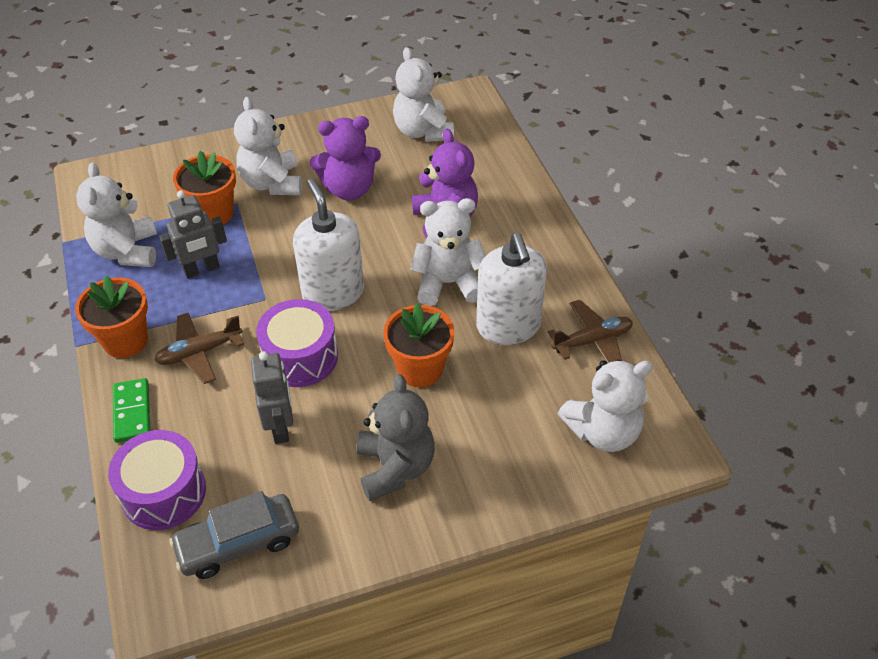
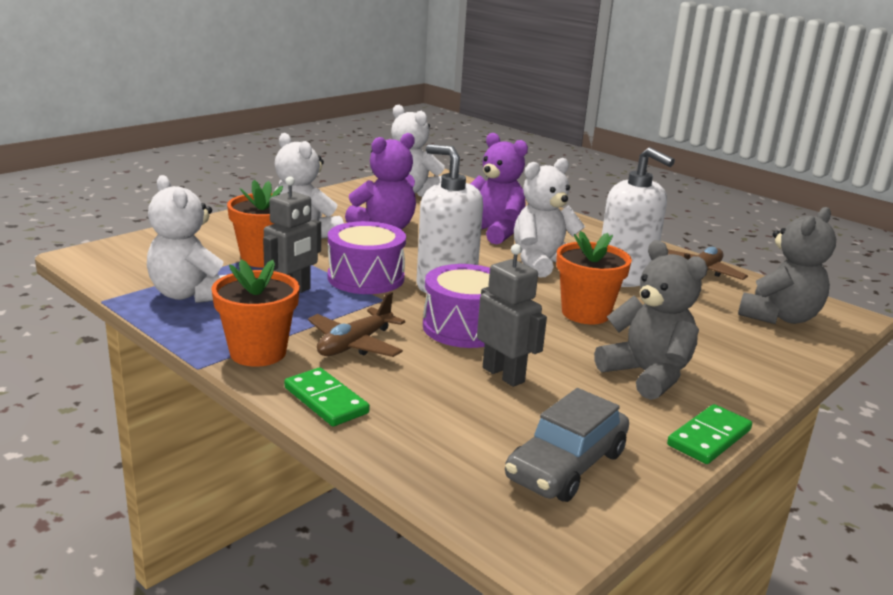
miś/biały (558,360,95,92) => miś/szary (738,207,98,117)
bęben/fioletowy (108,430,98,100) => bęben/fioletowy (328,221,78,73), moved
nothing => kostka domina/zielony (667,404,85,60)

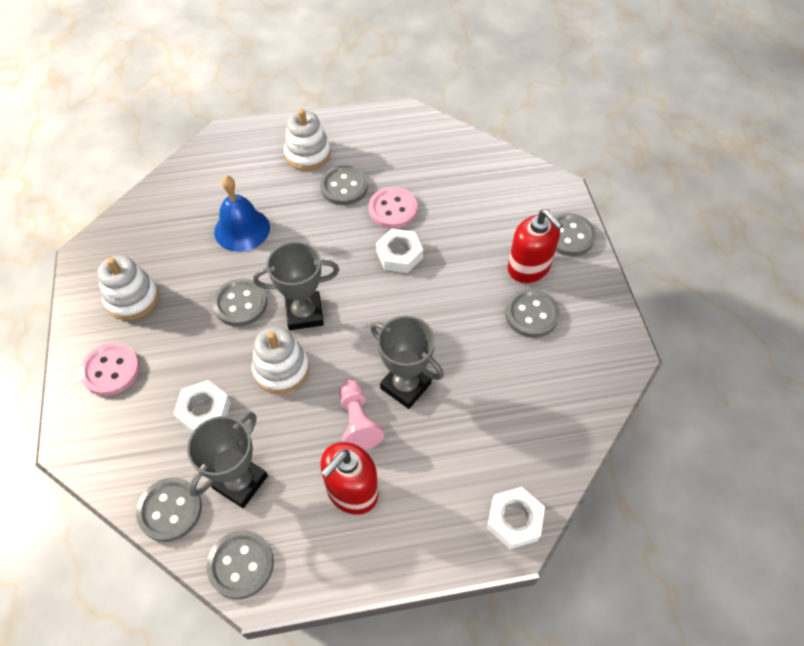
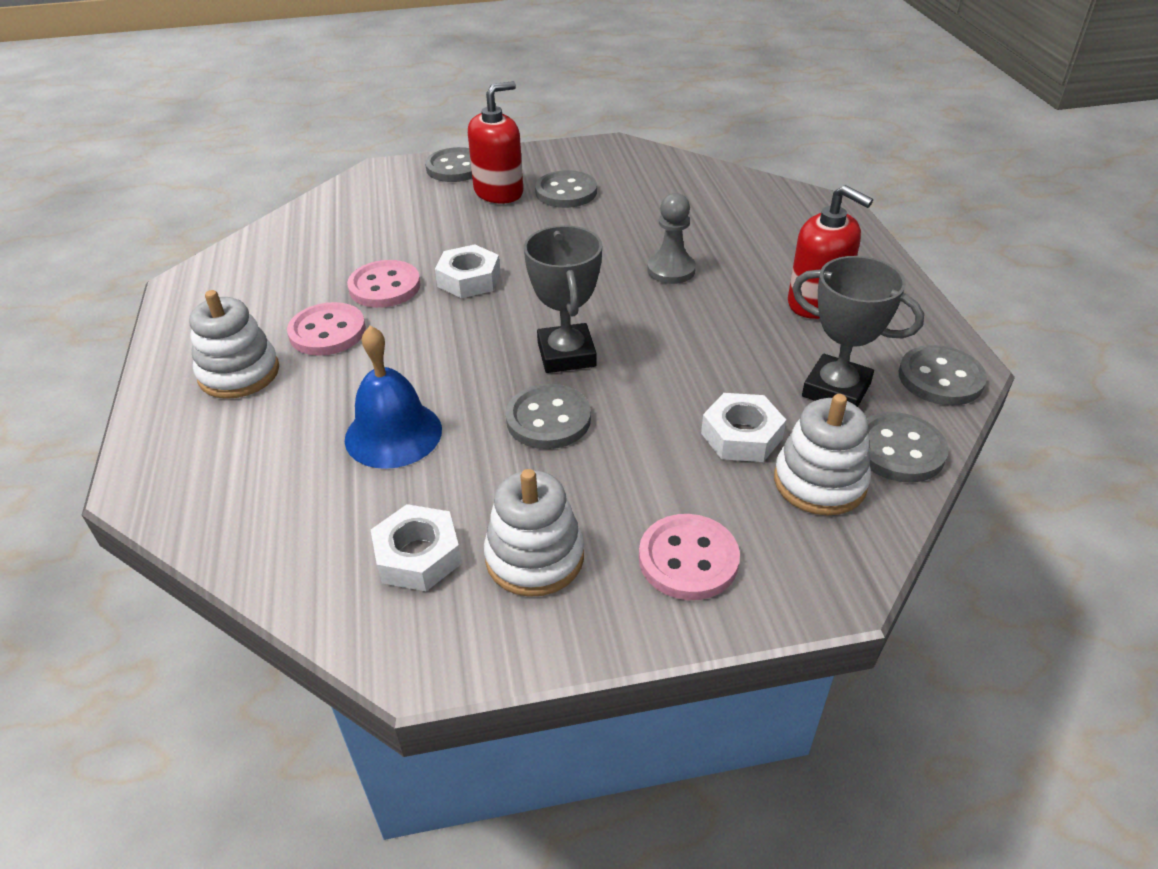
guzik/szary (320,166,48,39) => guzik/różowy (287,302,79,54)
puchar/szary (370,316,74,93) => pionek/szary (647,193,49,91)
zabawka nakładanka/biały (252,327,57,67) => zabawka nakładanka/biały (774,394,97,122), moved
pionek/różowy (339,380,45,70) => nothing
nakrętka/biały (487,487,58,62) => nakrętka/biały (371,504,91,87), moved

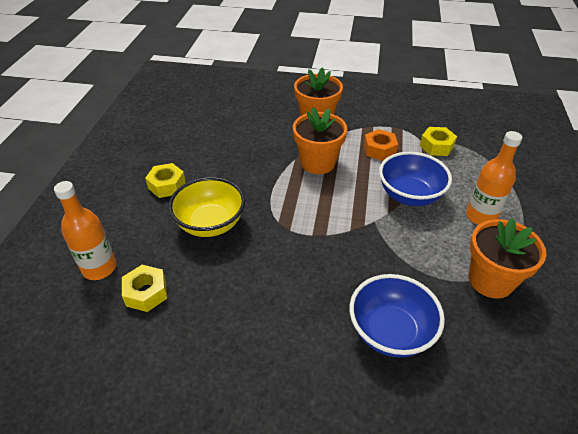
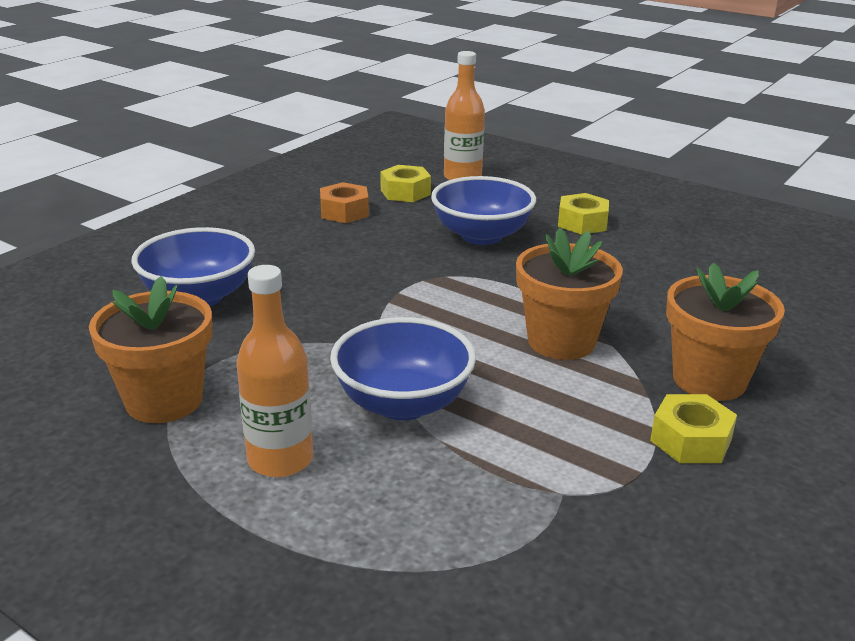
nakrętka/żółty (420,127,37,29) => nakrętka/żółty (650,394,87,69), moved
nakrętka/pomarańczowy (364,129,34,32) => nakrętka/pomarańczowy (320,182,49,41), moved
miska/żółty (168,177,77,60) => miska/niebieski (431,176,105,69)

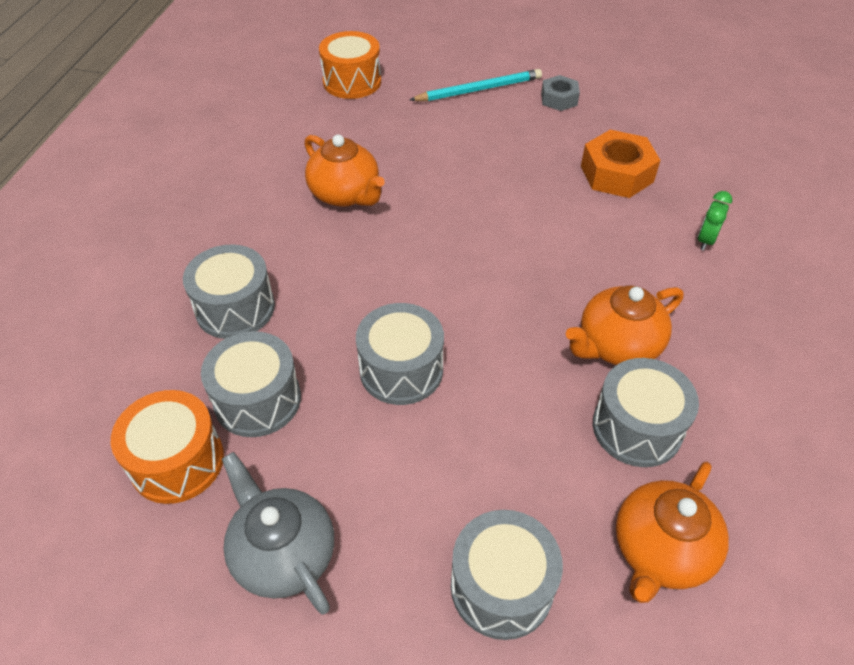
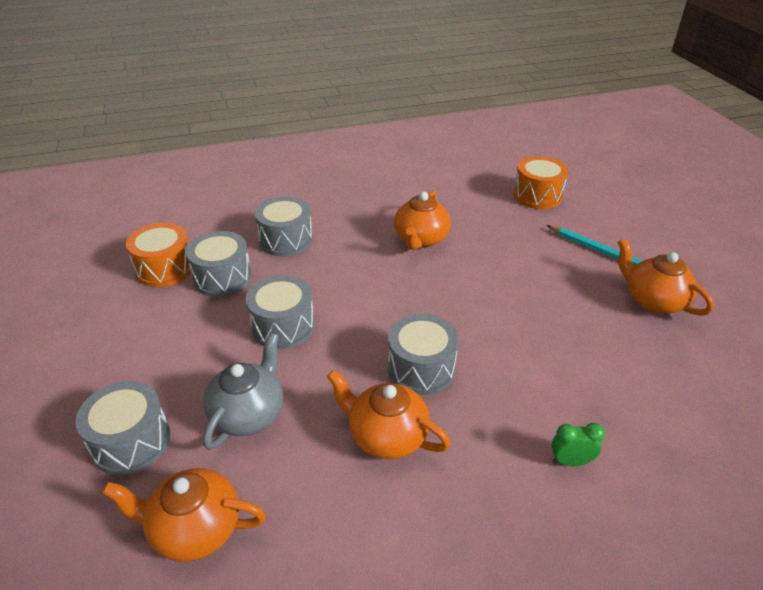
nakrętka/szary (541,75,39,36) => imbryk/pomarańczowy (617,238,97,78)
nakrętka/pomarańczowy (581,130,80,68) => nothing
bęben/szary (593,358,106,109) => bęben/szary (388,314,71,81), moved
imbryk/szary (222,452,112,162) => imbryk/szary (203,333,80,117), moved

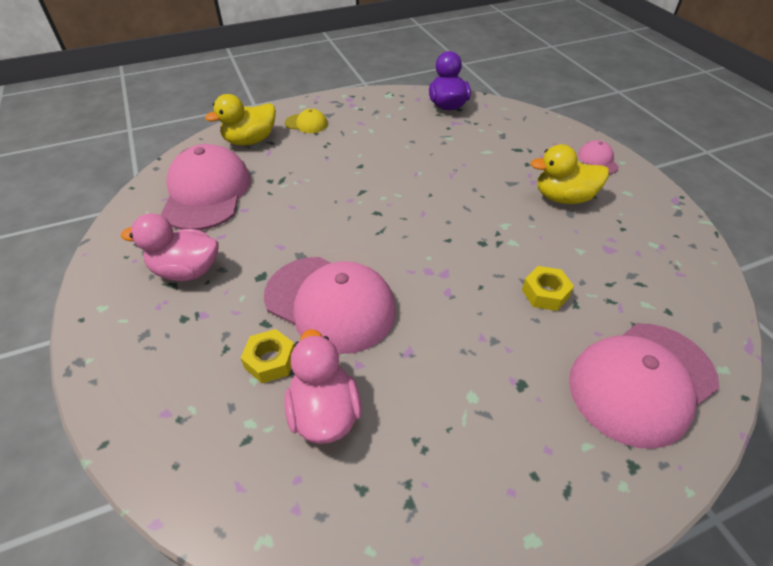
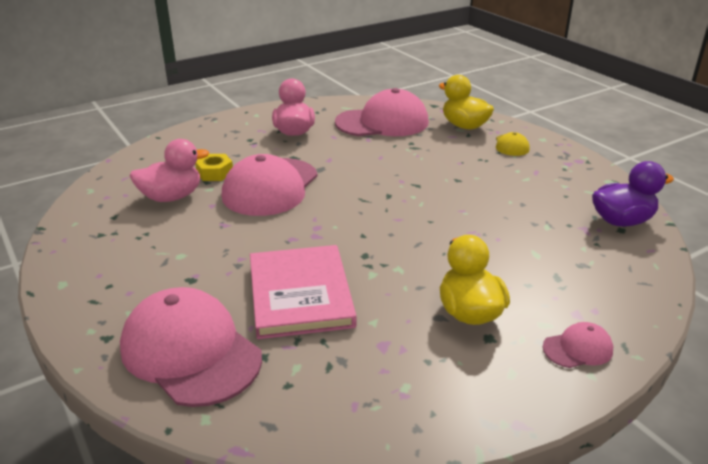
nakrętka/żółty (522,266,52,45) => książka/różowy (250,245,107,94)

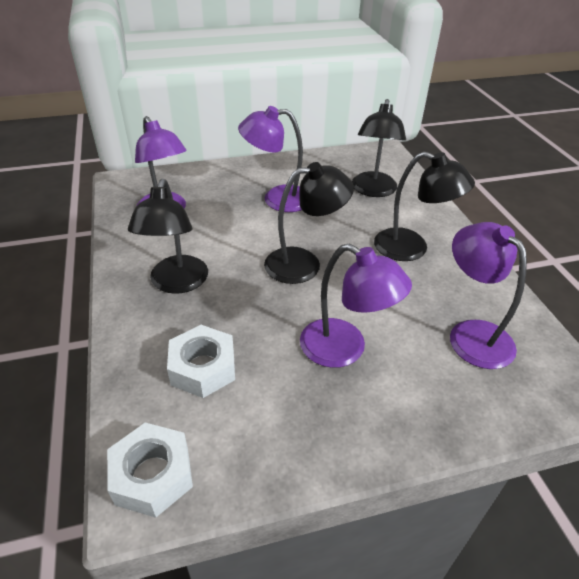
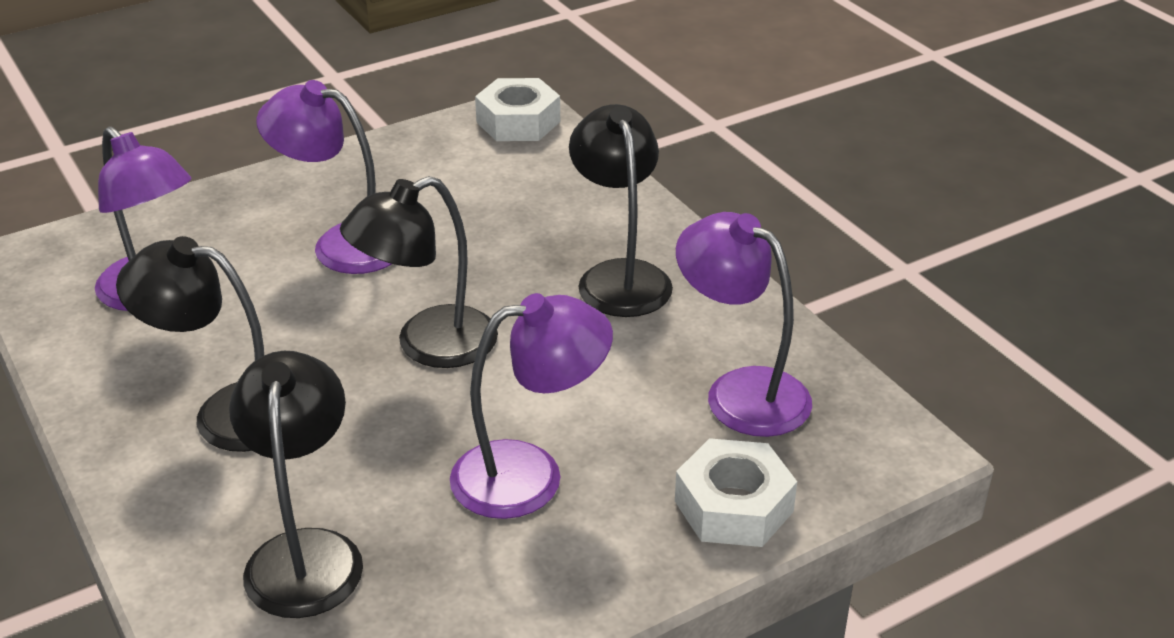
nakrętka/biały (167,325,68,73) => nakrętka/biały (675,438,122,109), moved

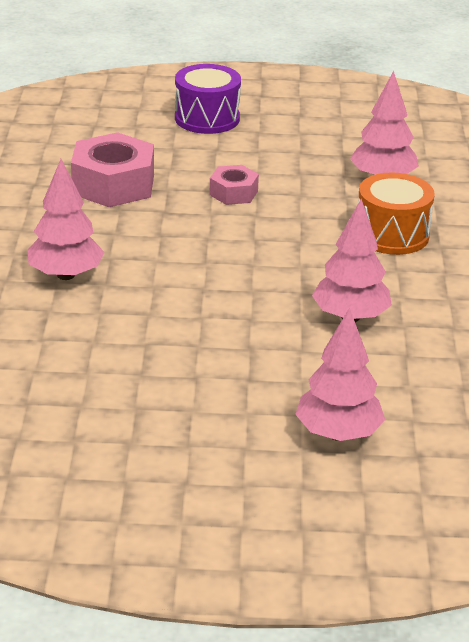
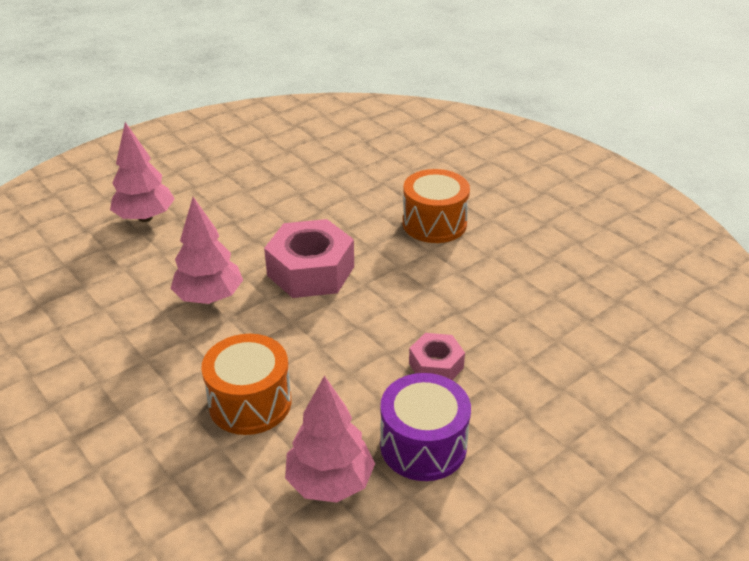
bęben/fioletowy (175,64,66,70) => bęben/fioletowy (380,373,91,108), moved
nakrętka/różowy (71,132,83,75) => nakrętka/różowy (264,219,90,79), moved
drzewko/różowy (27,159,78,121) => bęben/pomarańczowy (403,169,67,74)

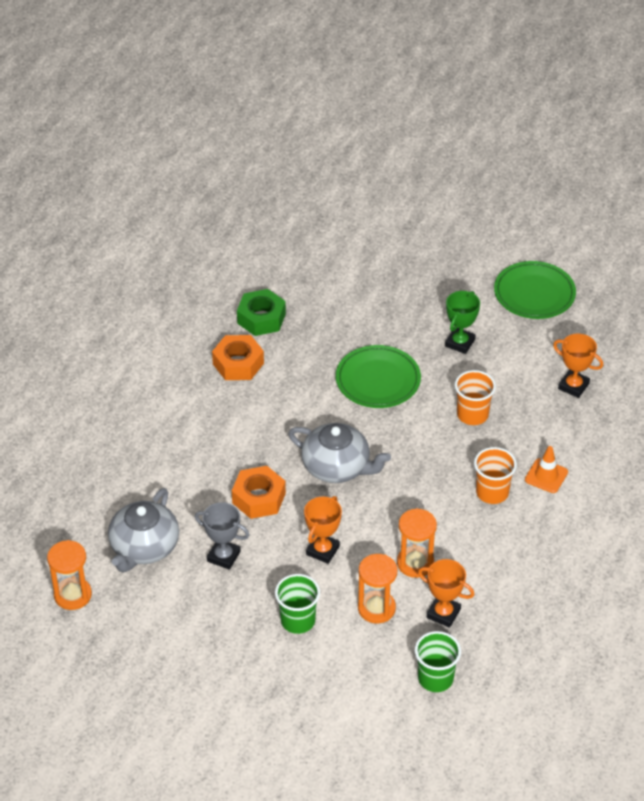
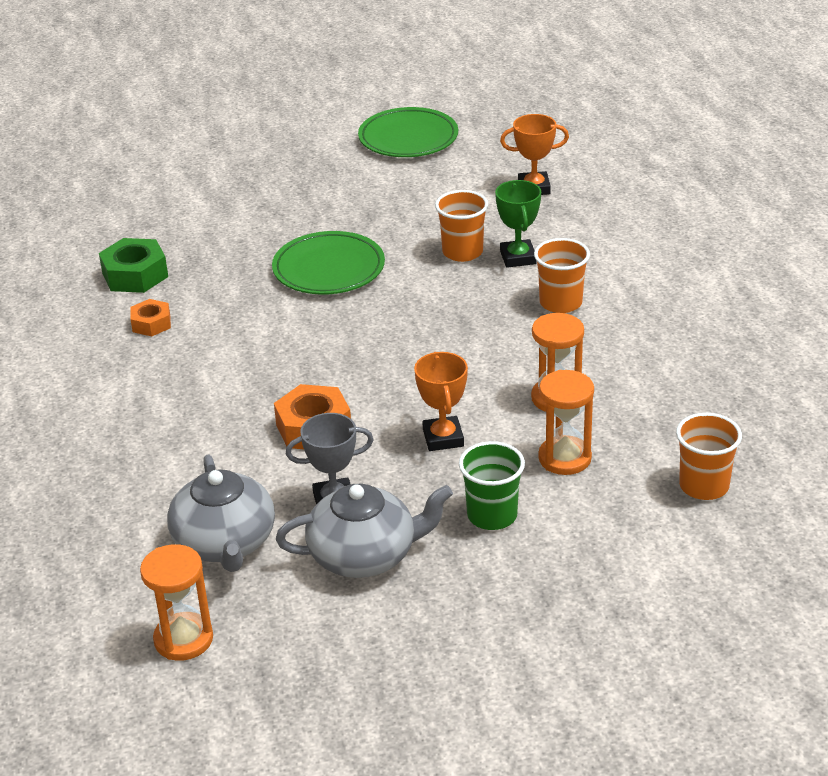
puchar/zielony (445,291,35,63) => puchar/zielony (495,180,46,88), moved
nakrętka/pomarańczowy (212,335,52,45) => nakrętka/pomarańczowy (130,299,41,37), x0.61
imbryk/szary (288,423,103,60) => imbryk/szary (276,484,177,94), moved
pachołek/pomarańczowy (525,446,43,47) => nothing
puchar/pomarańczowy (418,559,56,69) => nothing
szklanka/zielony (415,631,46,61) => szklanka/pomarańczowy (676,413,66,87)

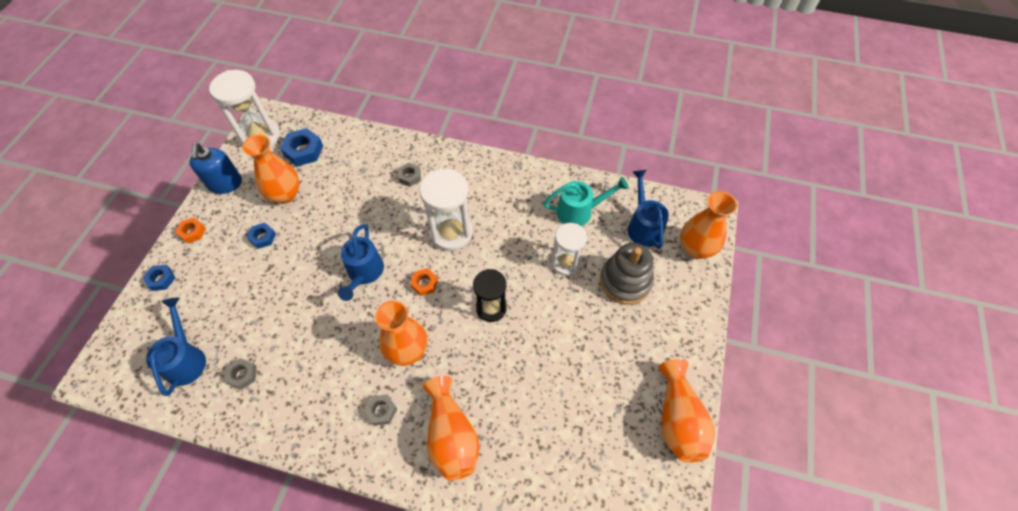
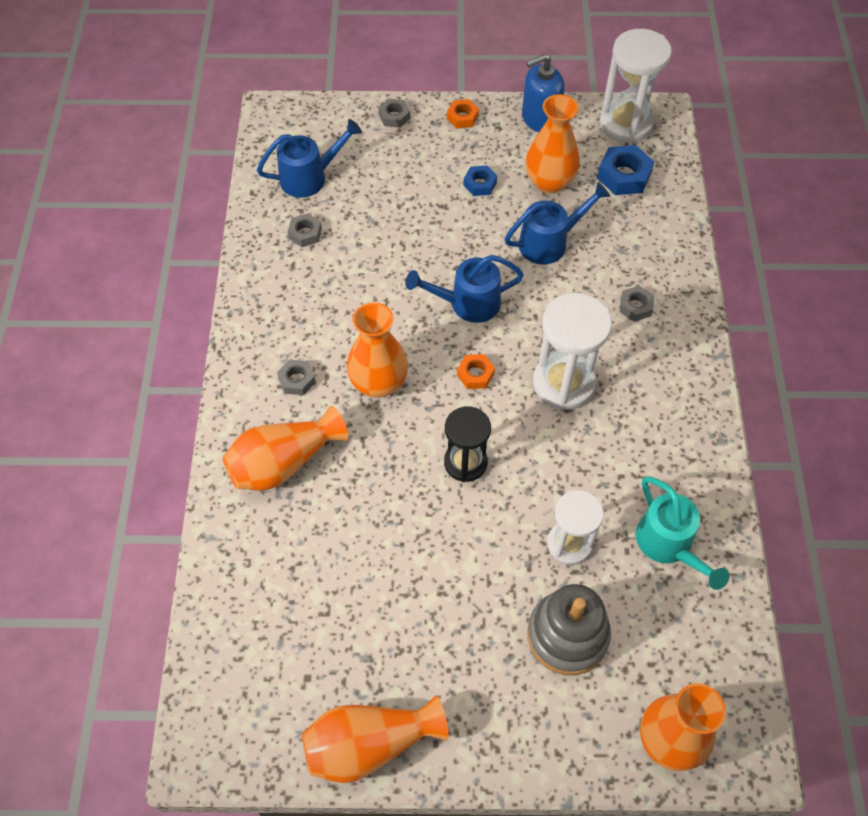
konewka/niebieski (628,170,41,79) => konewka/niebieski (504,182,106,83), moved
nakrętka/niebieski (143,265,32,26) => nakrętka/szary (378,99,32,29)

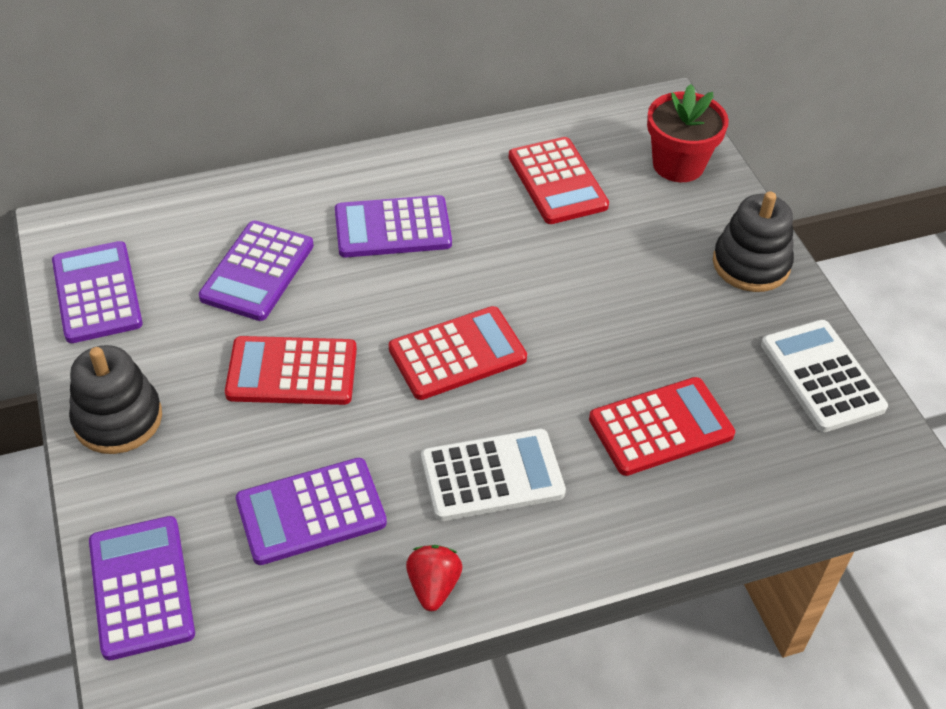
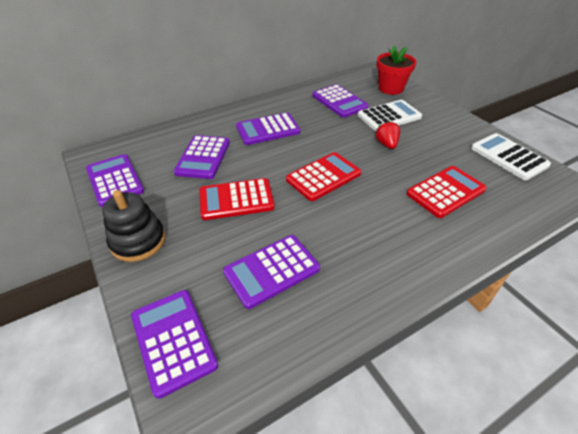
kalkulator/czerwony (509,137,100,87) => kalkulator/fioletowy (312,84,57,34)
zabawka nakładanka/czarny (713,191,81,101) => nothing
kalkulator/biały (421,429,145,92) => kalkulator/biały (358,100,64,31), moved
truskawka/czerwony (406,545,56,66) => truskawka/czerwony (376,121,24,28), moved

